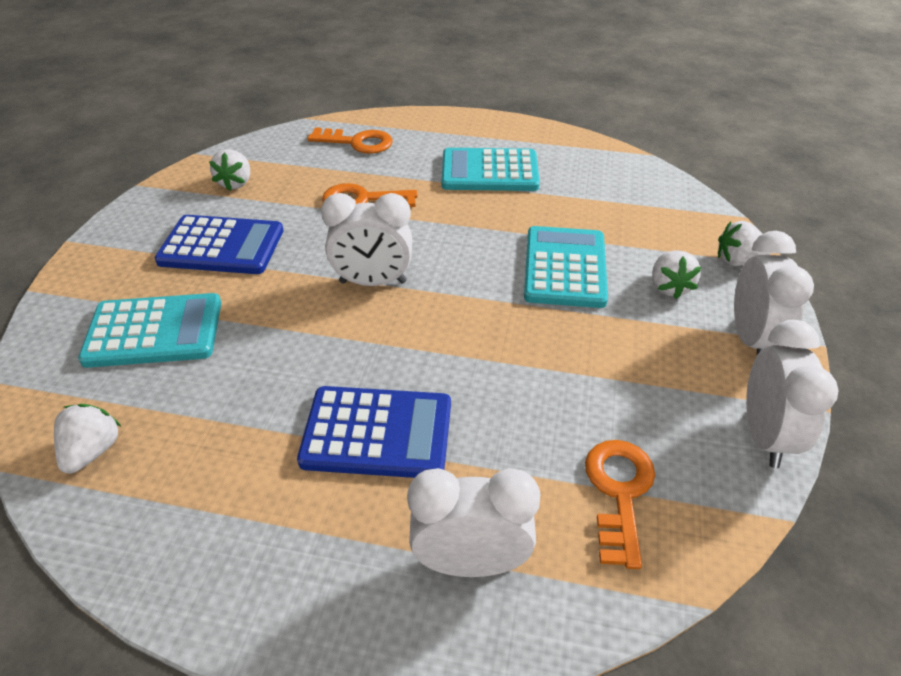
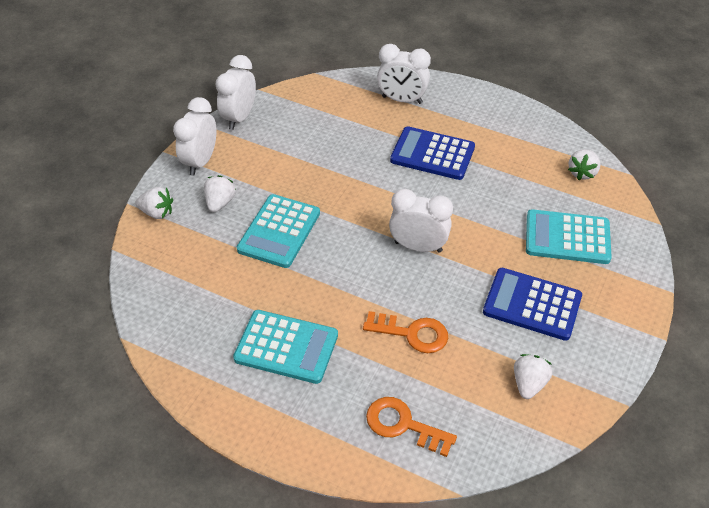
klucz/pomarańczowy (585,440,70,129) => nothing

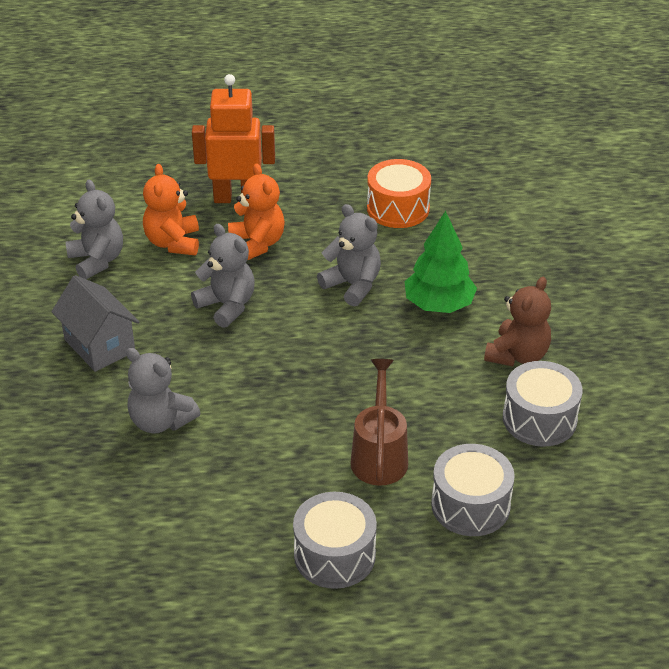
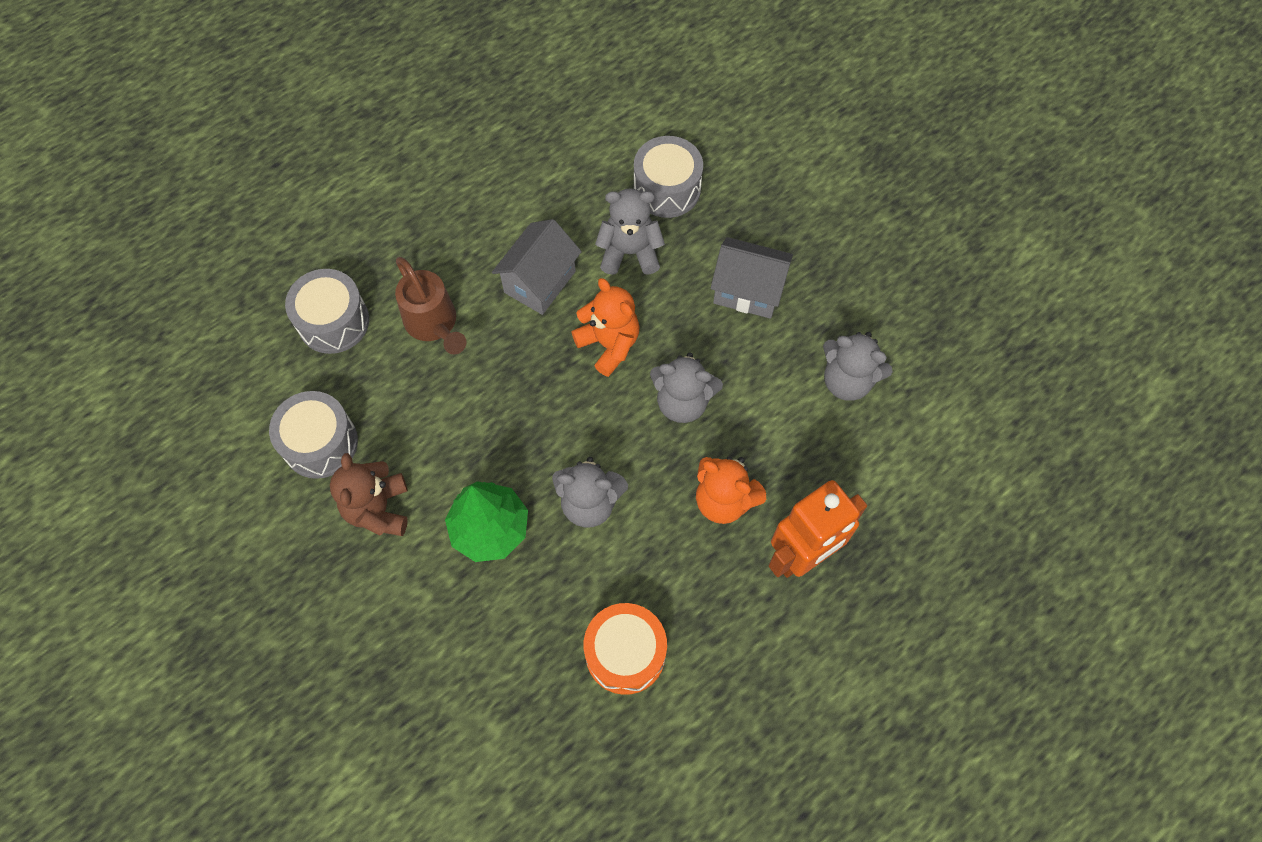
miś/pomarańczowy (143,164,56,91) => miś/pomarańczowy (572,278,68,99), moved
bęben/szary (293,492,84,97) => bęben/szary (634,136,69,82), moved
nothing => domek/szary (492,219,90,96)

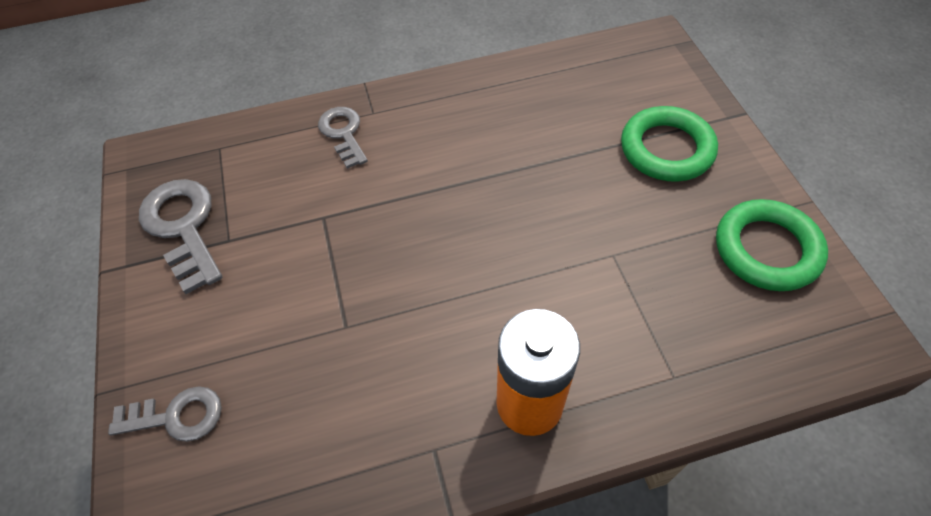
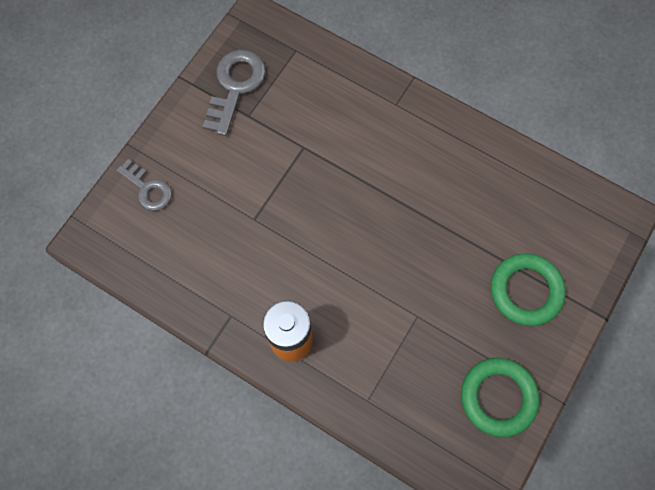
klucz/szary (318,107,50,62) => nothing

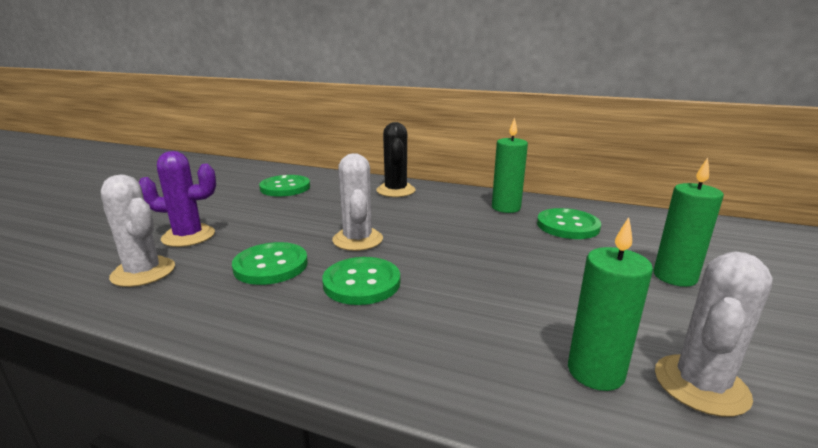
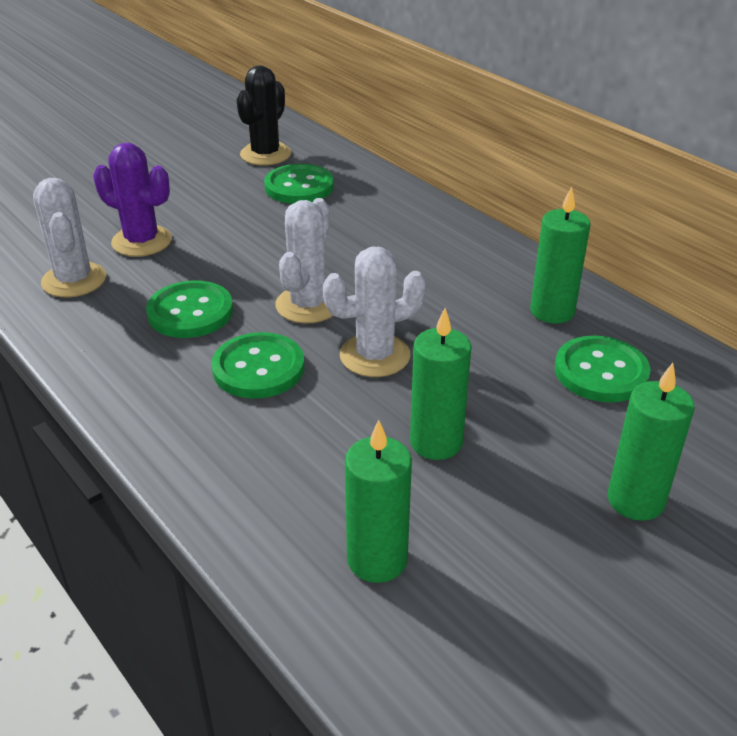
kaktus/czarny (377,122,38,75) => kaktus/czarny (236,66,55,99), moved
kaktus/biały (655,252,118,165) => kaktus/biały (323,247,103,130), moved
nothing => świeca/zielony (410,308,62,152)

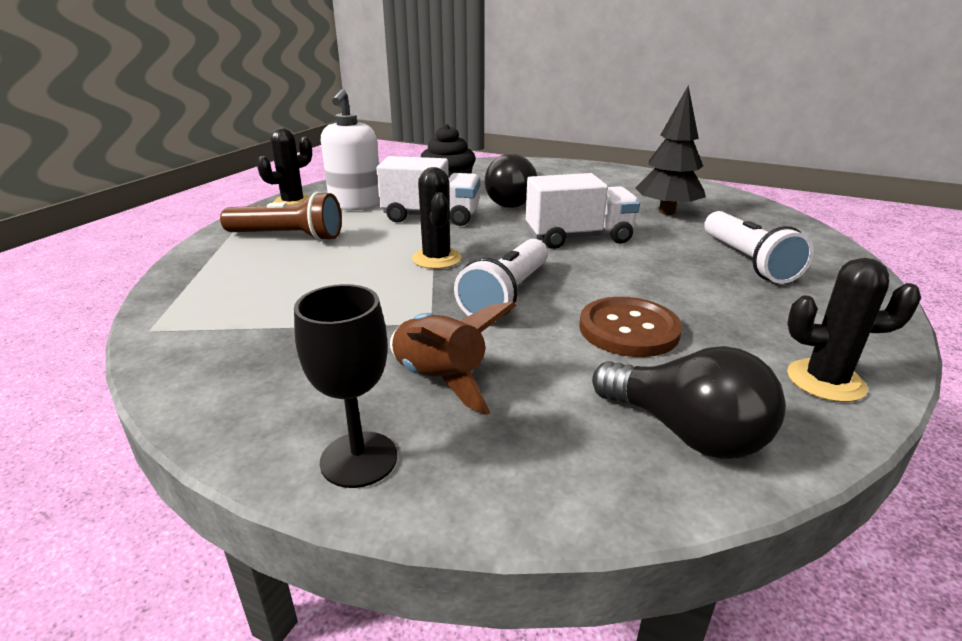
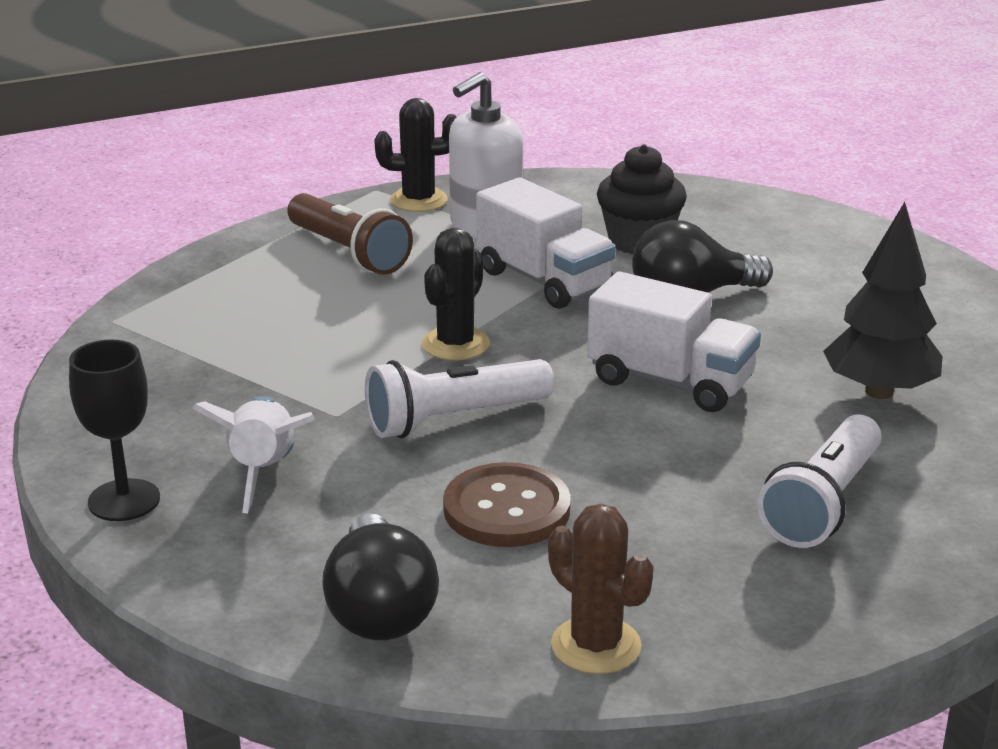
kaktus/czarny (787,258,134,144) => kaktus/brązowy (548,504,106,170)
rakieta/brązowy (390,302,127,113) => rakieta/biały (192,396,122,117)

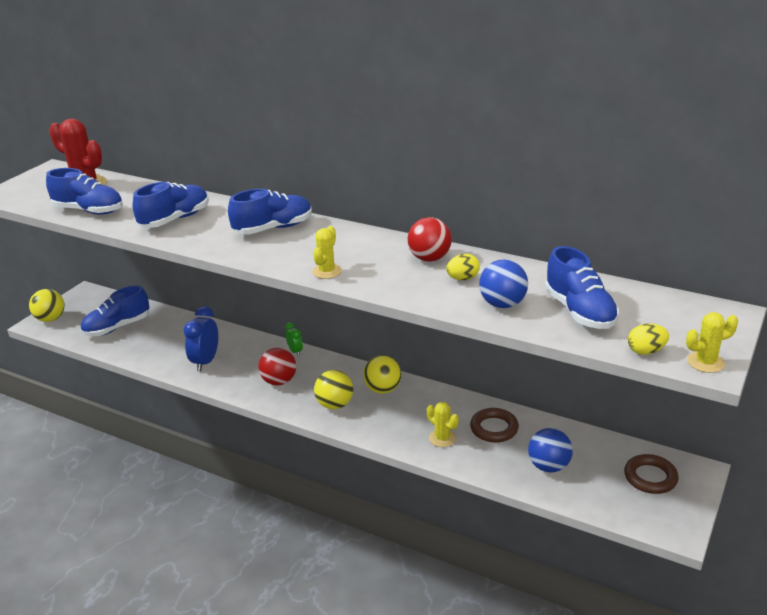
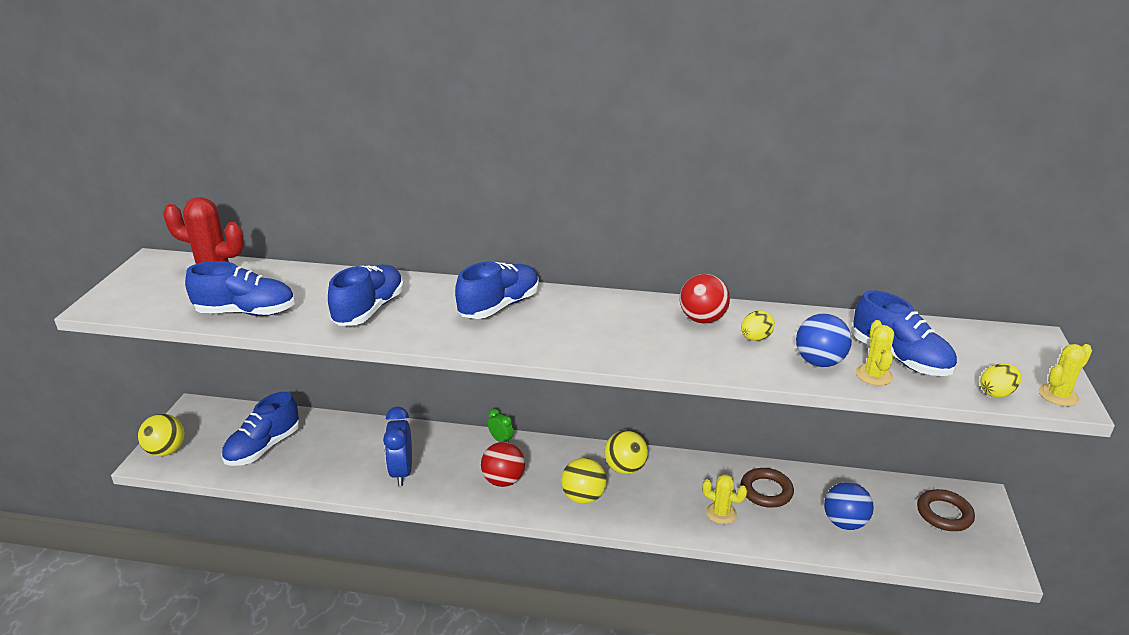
kaktus/żółty (312,226,30,53) => kaktus/żółty (856,320,38,66), moved

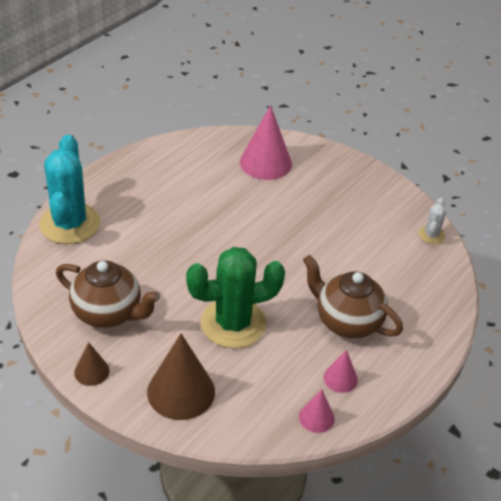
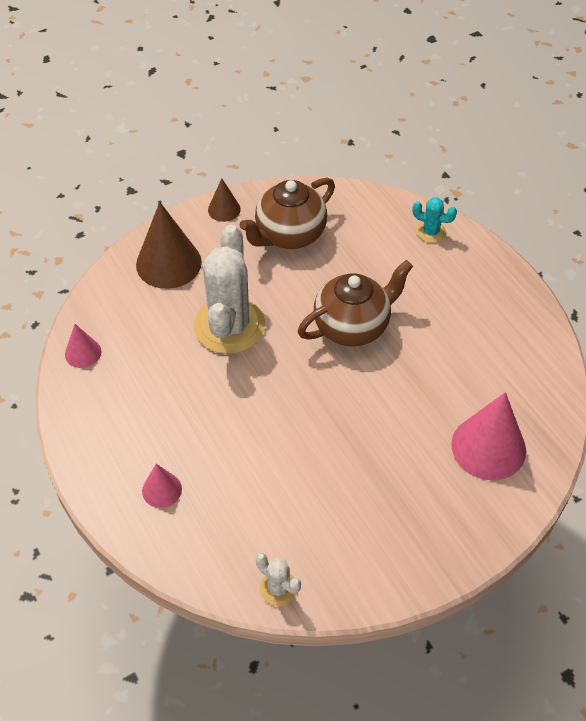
kaktus/turkusowy (39,135,61,109) => kaktus/turkusowy (412,197,45,46), x0.45
kaktus/zielony (186,247,99,102) => kaktus/biały (194,225,71,129)
imbryk/brązowy (303,255,100,83) => imbryk/brązowy (298,260,115,87), moved
stożek/różowy (323,350,35,43) => stożek/różowy (142,464,40,44), moved

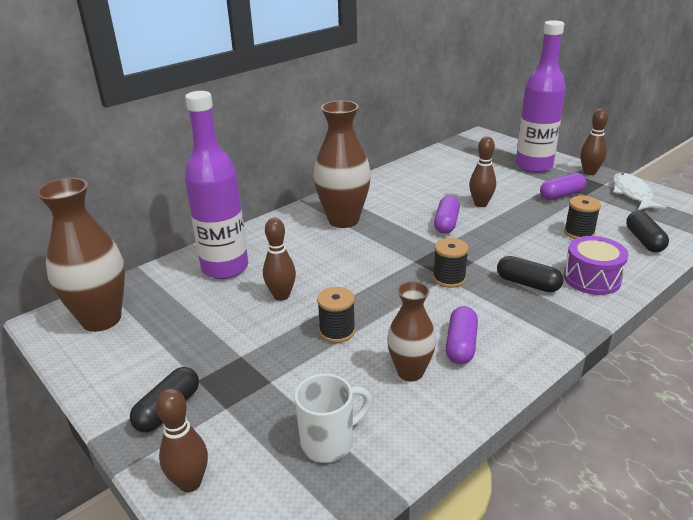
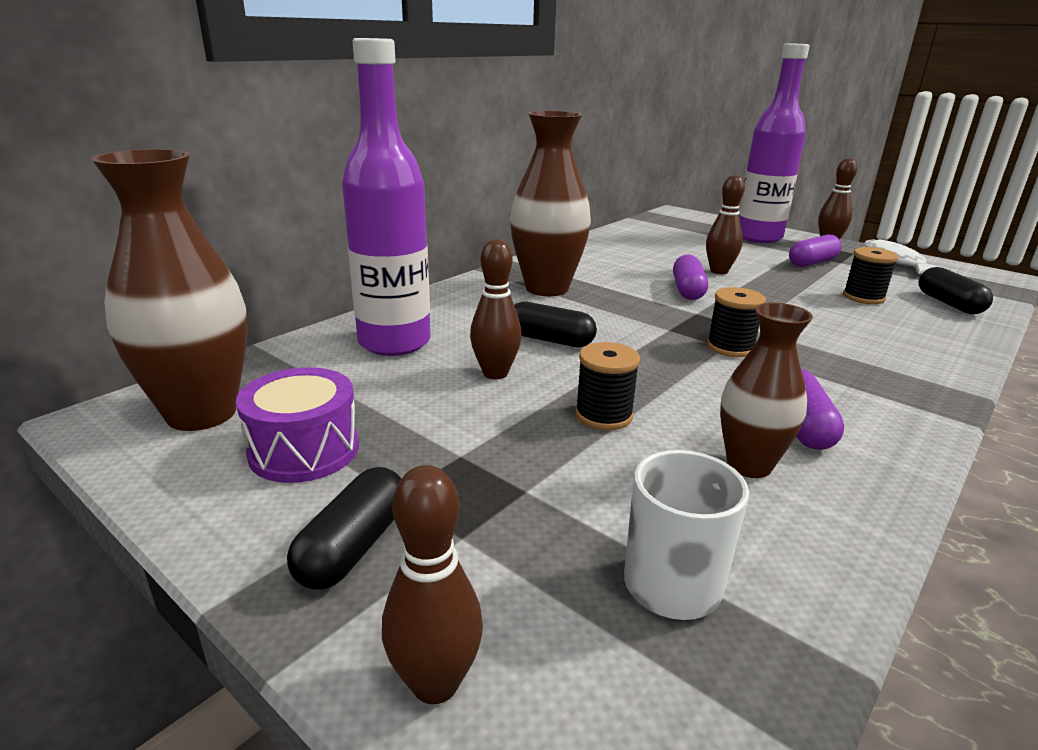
bęben/fioletowy (564,236,64,59) => bęben/fioletowy (236,367,123,116), moved
kapsułka/czarny (497,256,67,36) => kapsułka/czarny (514,302,83,46), moved

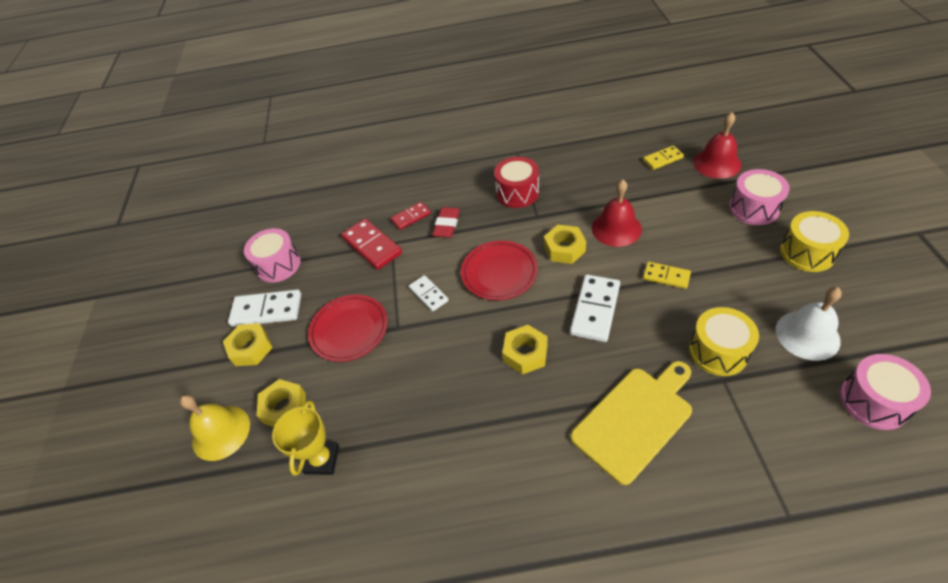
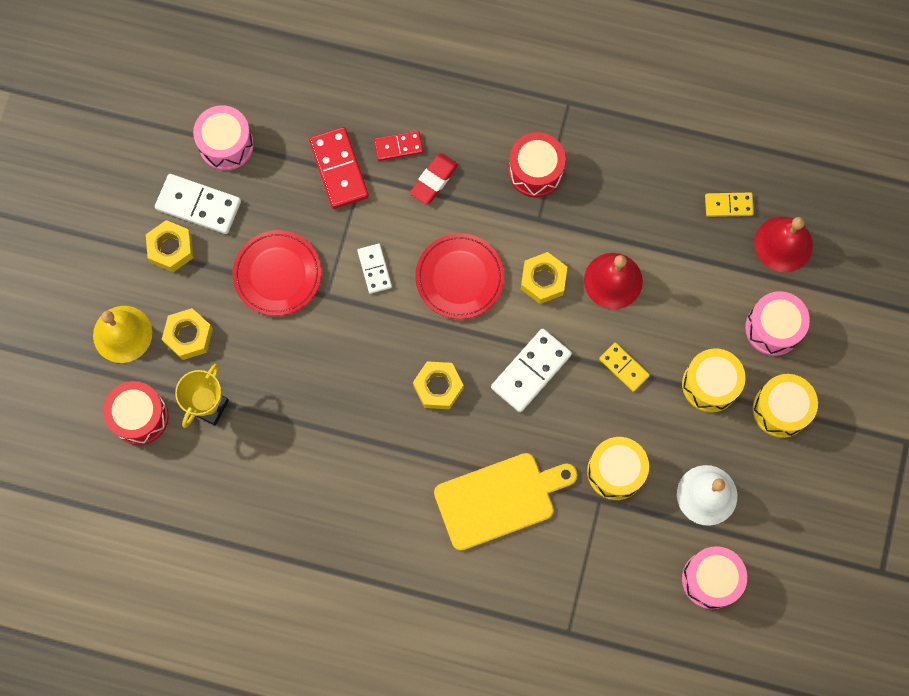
nothing => bęben/żółty (682,348,64,65)
nothing => bęben/czerwony (103,381,66,64)

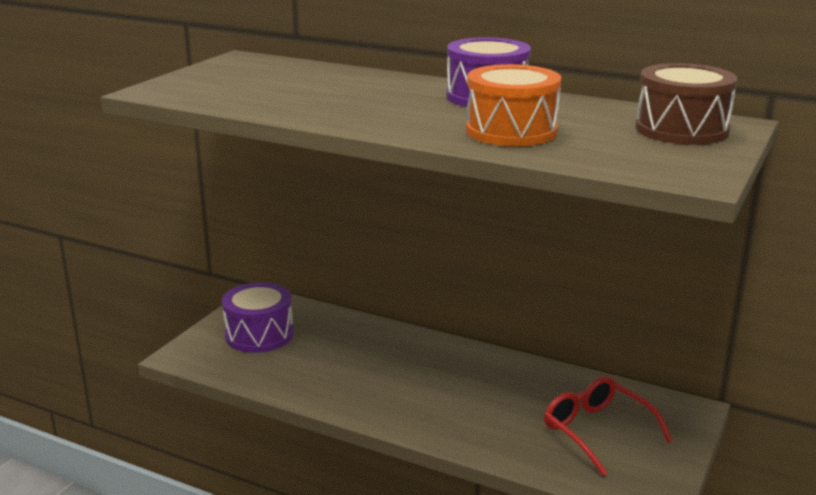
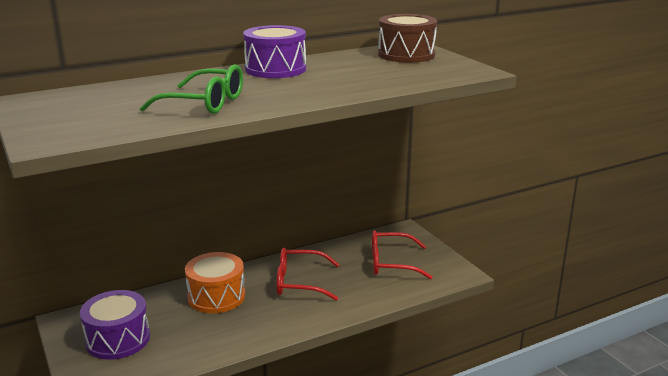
bęben/pomarańczowy (466,64,95,82) => bęben/pomarańczowy (185,252,60,61), moved
nothing => okulary/zielony (140,64,103,50)
nothing => okulary/czerwony (277,248,63,53)

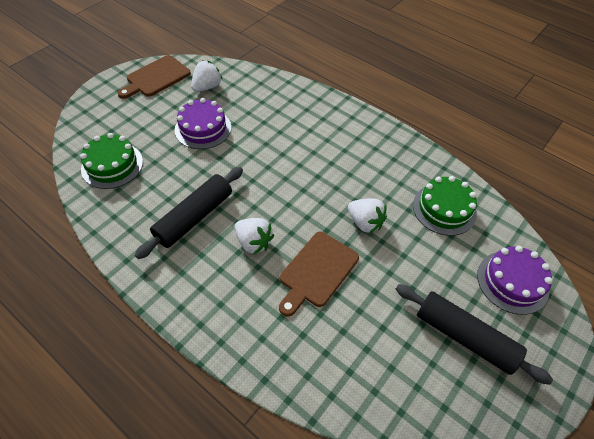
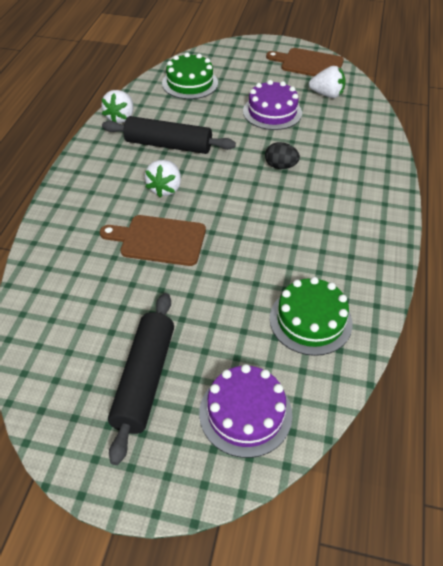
truskawka/biały (348,198,39,36) => truskawka/biały (101,90,33,33), moved
nothing => jajko/czarny (265,142,35,27)

